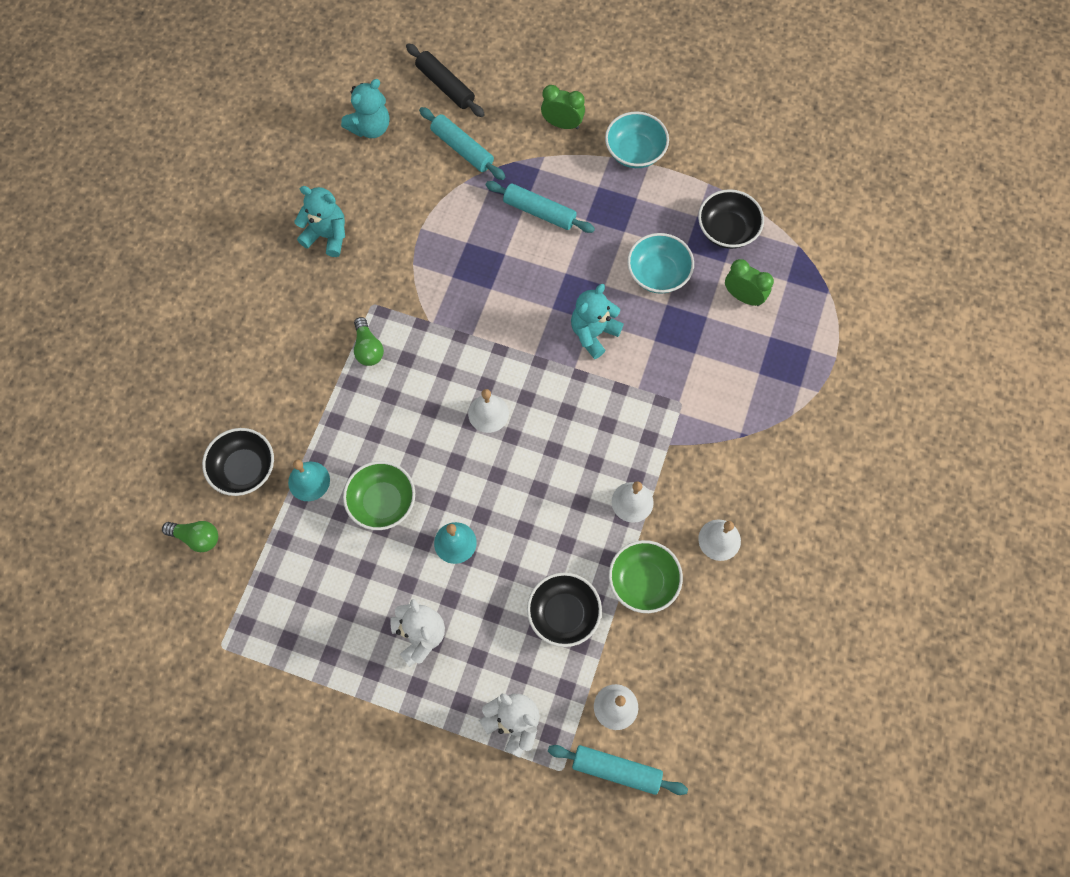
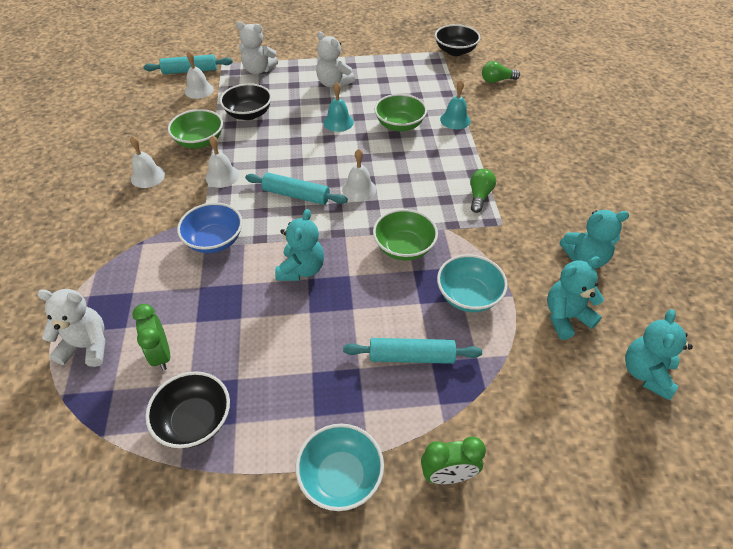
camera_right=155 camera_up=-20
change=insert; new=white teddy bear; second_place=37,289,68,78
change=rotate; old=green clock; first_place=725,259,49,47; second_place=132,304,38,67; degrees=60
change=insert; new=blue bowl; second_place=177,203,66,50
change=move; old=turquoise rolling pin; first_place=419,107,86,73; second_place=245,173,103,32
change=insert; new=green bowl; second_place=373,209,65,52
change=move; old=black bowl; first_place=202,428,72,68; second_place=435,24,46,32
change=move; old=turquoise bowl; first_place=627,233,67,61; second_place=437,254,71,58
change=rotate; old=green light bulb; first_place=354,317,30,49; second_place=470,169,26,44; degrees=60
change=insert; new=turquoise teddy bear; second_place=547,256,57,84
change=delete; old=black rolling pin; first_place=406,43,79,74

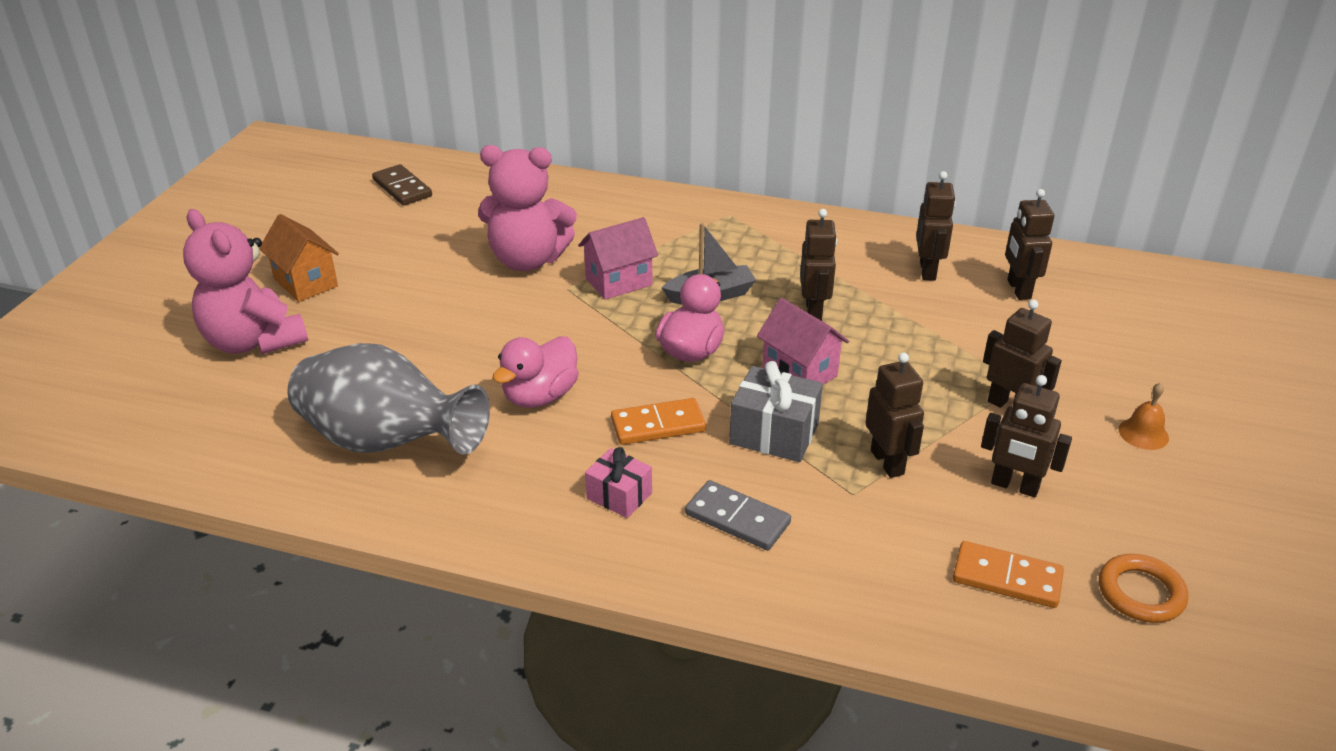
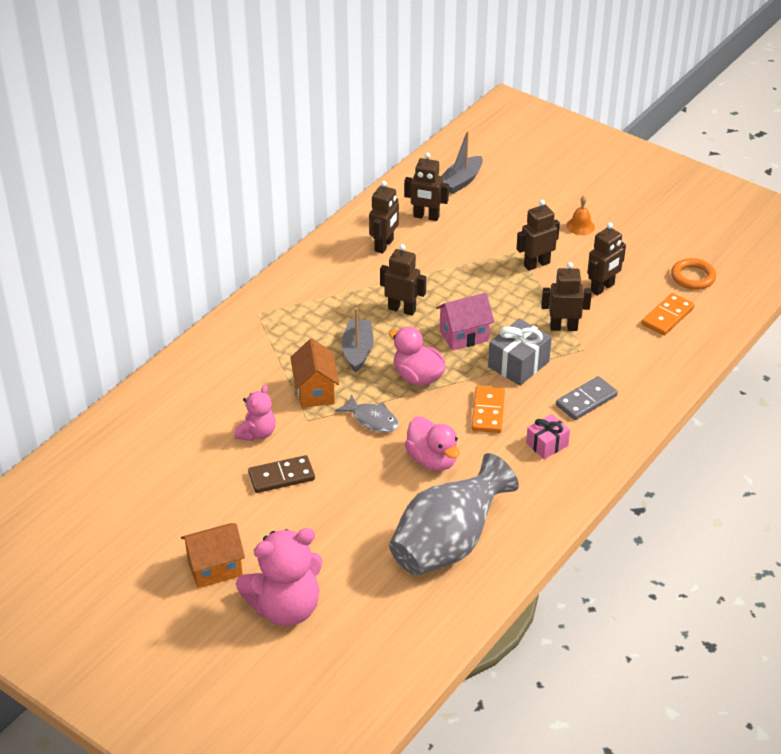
camera_right=-70 camera_up=5
change=resize; old=pink teddy bear; first_place=478,145,99,126; second_place=235,385,41,56; factor=0.55
change=move; old=brown domino; first_place=372,164,60,42; second_place=248,455,67,38
change=recolor; old=pink house; new=orange house; first_place=578,217,80,83; second_place=290,339,49,69
change=insert; new=grey fish; second_place=335,395,64,37
change=rotate; old=brown robot; first_place=916,171,40,110; second_place=369,181,30,73; degrees=90
change=insert; new=grey boat; second_place=442,131,41,63

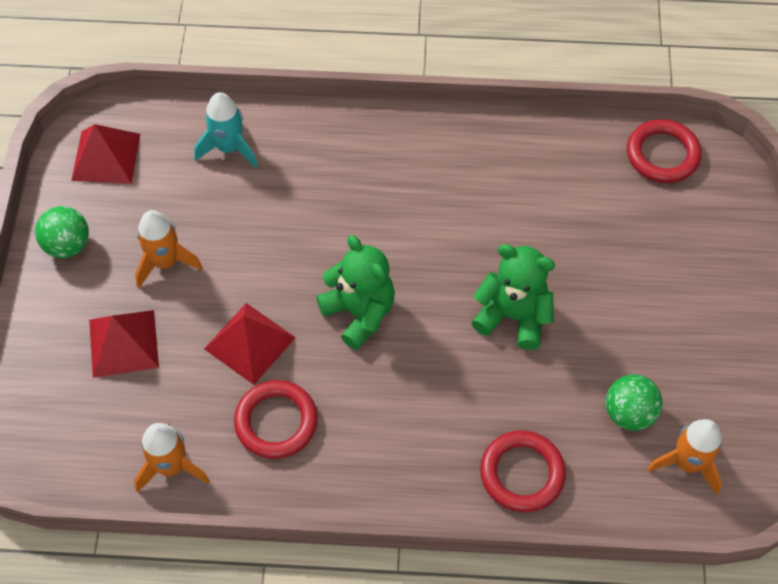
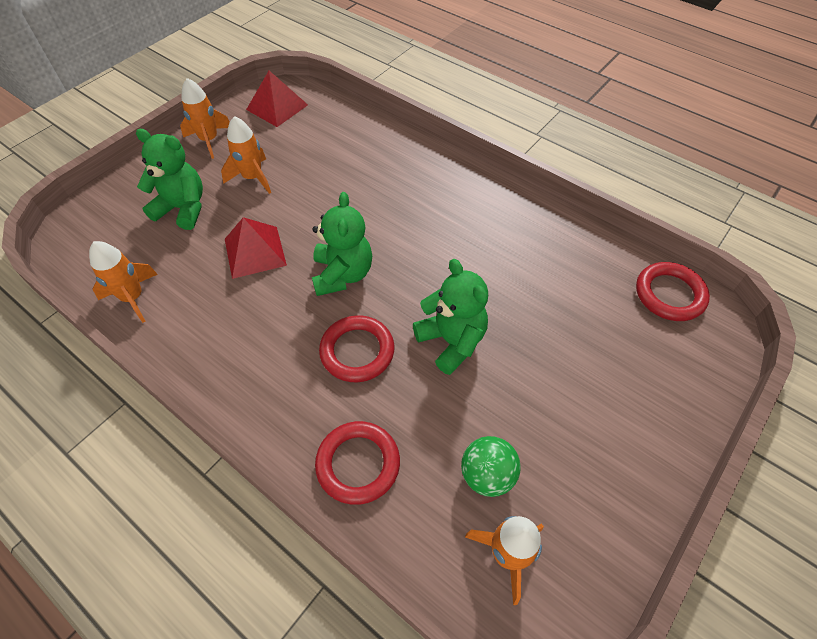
camera_right=35 camera_up=-5
change=replace; old=red pyramid; new=green teddy bear; first_place=89,310,70,68; second_place=136,129,67,101
change=replace; old=green ball; new=orange rocket; first_place=35,206,54,52; second_place=180,78,50,81
change=move; old=red ring; first_place=234,380,84,79; second_place=319,315,75,67
change=delete; old=turquoise rocket; first_place=194,92,64,76

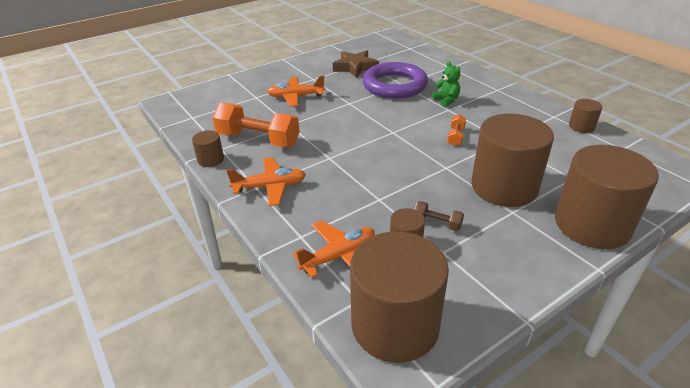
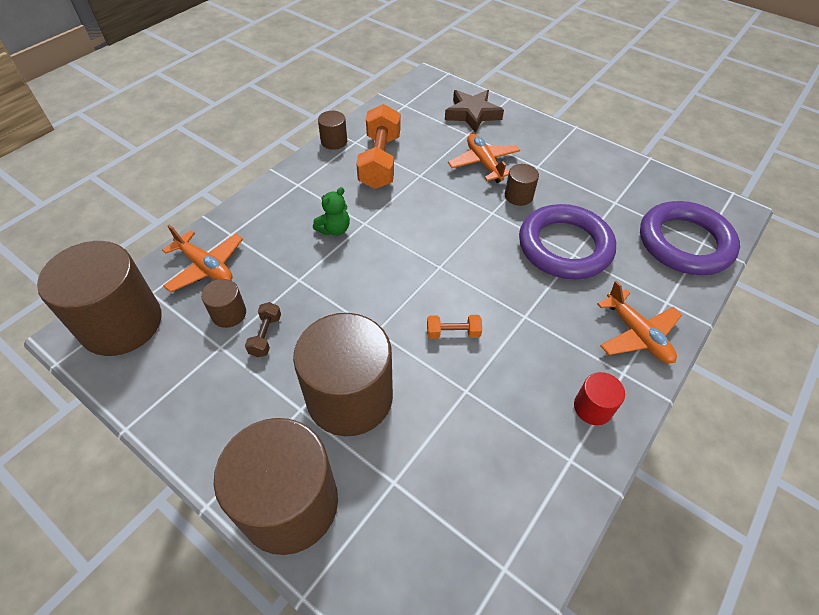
camera_right=70 camera_up=15
change=move; old=green teddy bear; first_place=432,61,28,46; second_place=313,187,37,49
change=move; old=brown star; first_place=333,50,46,28; second_place=445,90,59,43
change=move; old=brown cylinder; first_place=569,99,33,34; second_place=505,164,34,42
change=insert; new=red cylinder; second_place=574,372,51,53
change=move; old=orange plane; first_place=226,157,80,49; second_place=597,280,85,83
change=insert; new=purple ring; second_place=640,201,100,74

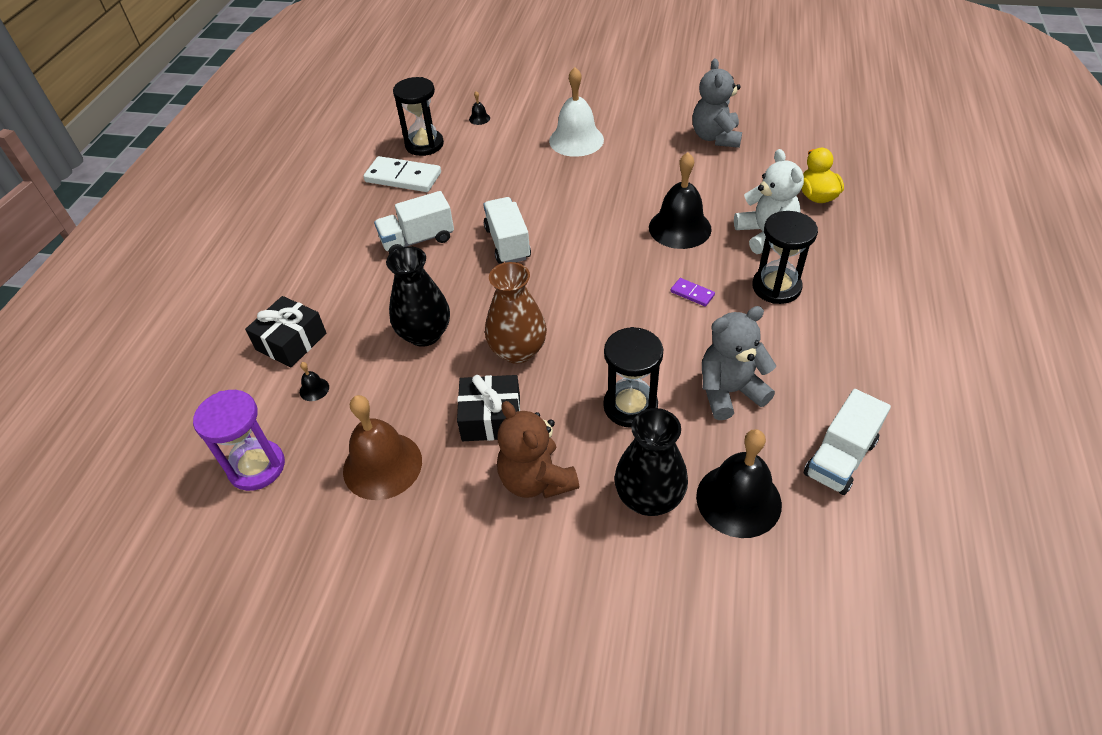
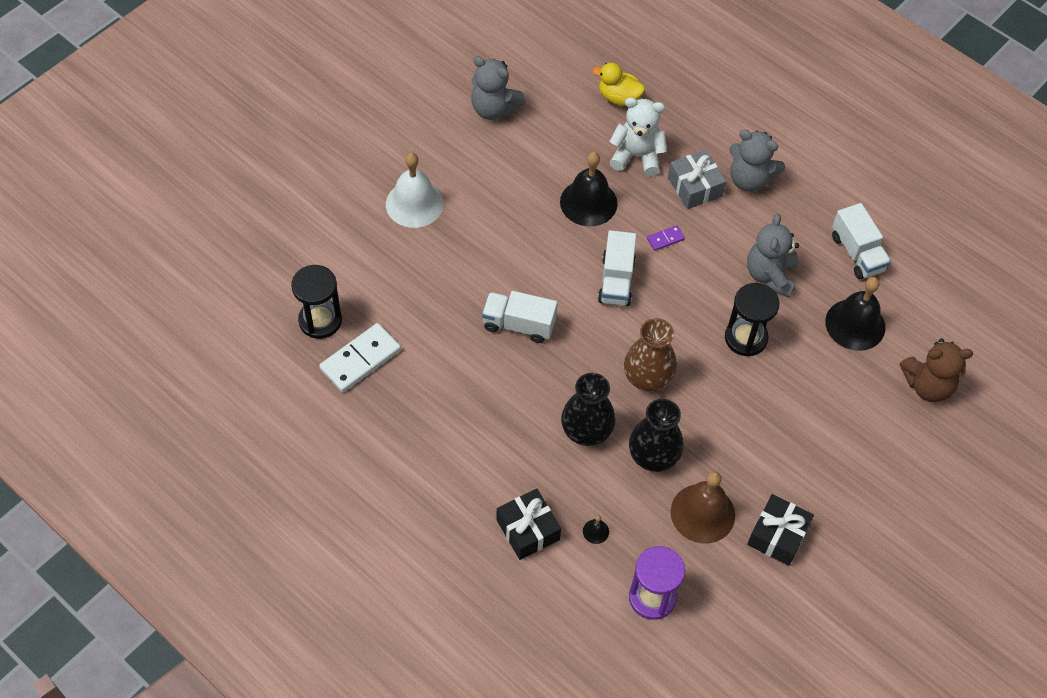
camera_right=-65 camera_up=10
change=move; old=white truck; first_place=374,191,80,63; second_place=598,230,39,76
change=move; old=black vase; first_place=614,408,74,108; second_place=629,399,54,73
change=replace; old=black hourglass; new=grey gift; first_place=752,211,66,93; second_place=668,150,58,59
change=insert; new=grey teddy bear; second_place=730,130,55,62
change=move; old=black gift; first_place=457,375,63,66; second_place=747,494,67,72
change=move; old=brown teddy bear; first_place=497,401,82,97; second_place=900,338,73,64
change=delete; old=black bell; first_place=469,91,21,34

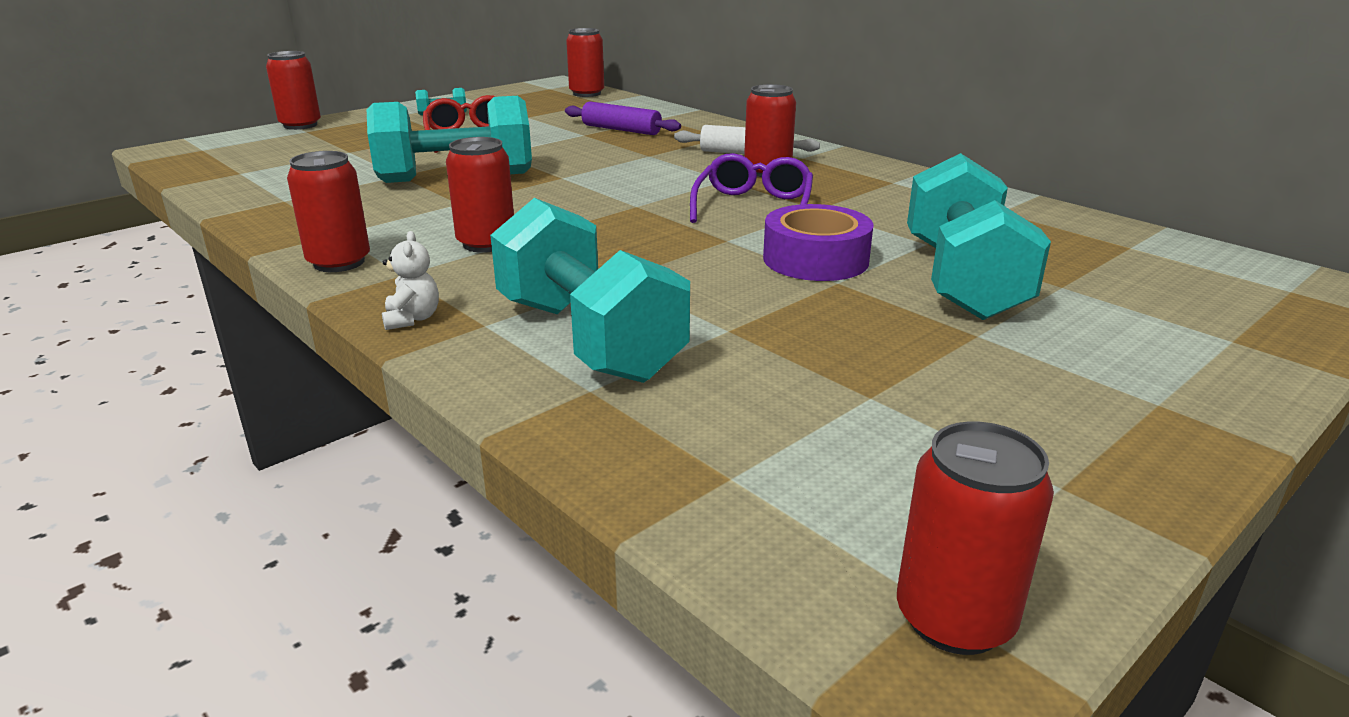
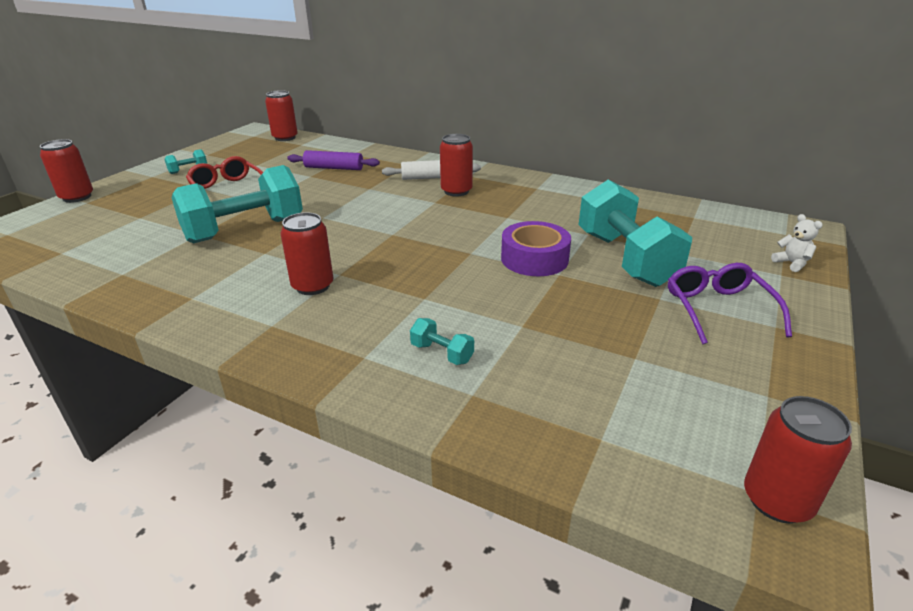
camera_right=-20 camera_up=5
change=resize; old=turquoise dumbbell; first_place=490,198,200,185; second_place=410,318,64,47; factor=0.4
change=move; old=purple glasses; first_place=690,153,123,70; second_place=668,263,124,81
change=move; old=white teddy bear; first_place=382,231,57,99; second_place=771,214,52,58
change=delete; old=red can; first_place=287,151,83,121

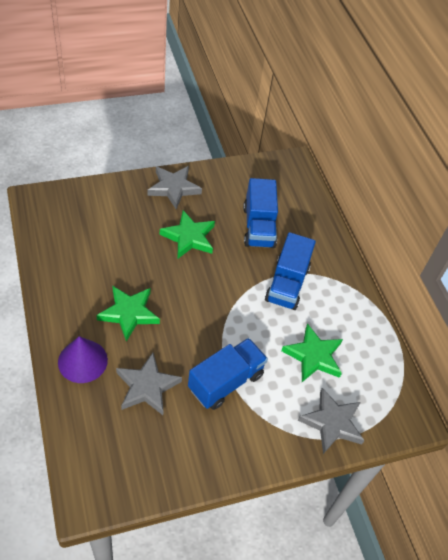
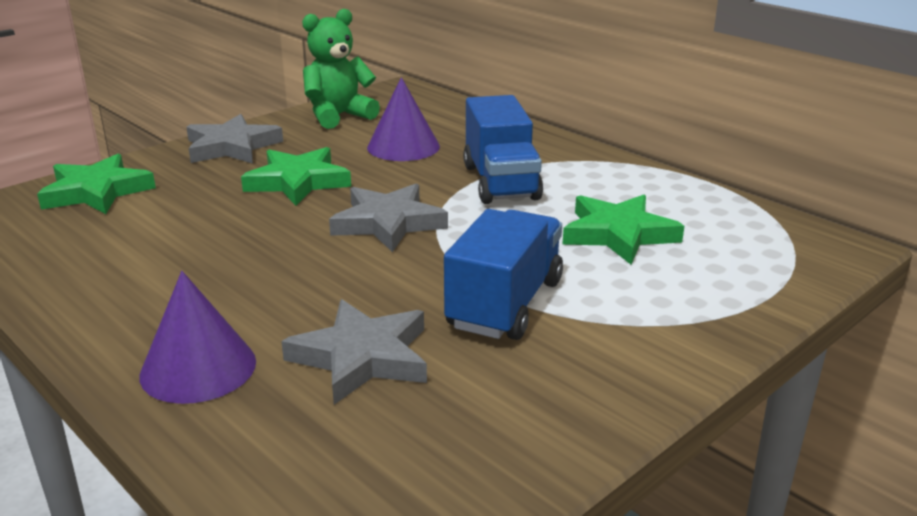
camera_right=-20 camera_up=-25
change=move; old=green star; first_place=96,286,64,56; second_place=37,154,119,60
change=insert; new=green teddy bear; second_place=302,9,78,120
change=move; old=grey star; first_place=298,388,67,66; second_place=329,184,119,68
change=replace; old=blue truck; new=purple cone; first_place=243,178,35,70; second_place=367,77,73,84

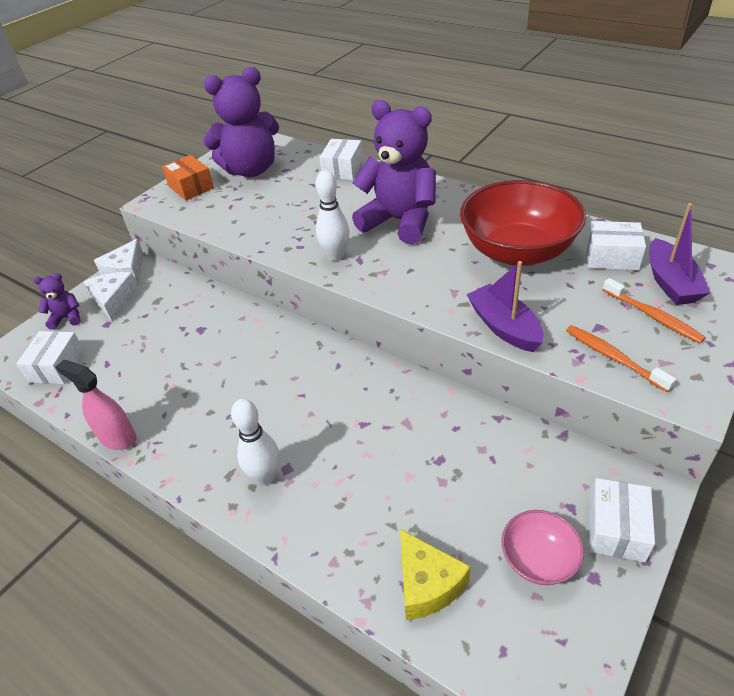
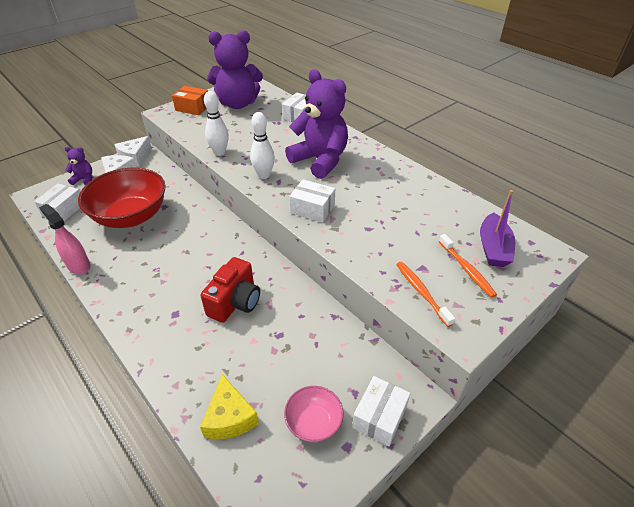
camera_right=10 camera_up=0
change=move; old=red bowl; first_place=460,180,126,86; second_place=78,168,88,60
change=rotate; old=orange box; first_place=162,155,52,45; second_place=172,86,36,29; degrees=-45
change=insert; new=red camera; second_place=200,257,60,66
change=move; old=white bowling pin; first_place=231,399,49,86; second_place=204,91,25,65
change=move; old=white box; first_place=585,221,61,49; second_place=289,179,46,43
change=delete; old=purple boat; first_place=466,261,77,91

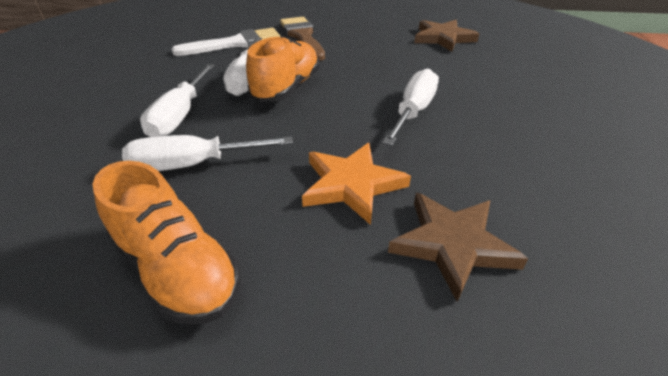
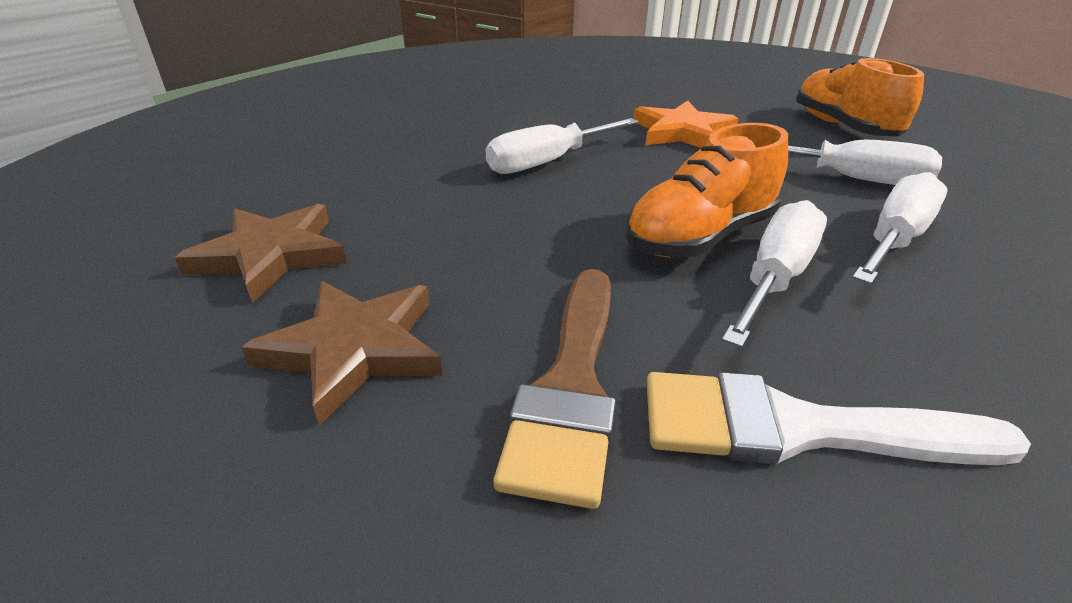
camera_right=-150 camera_up=-5
change=move; old=brown star; first_place=388,193,140,109; second_place=241,281,202,144

